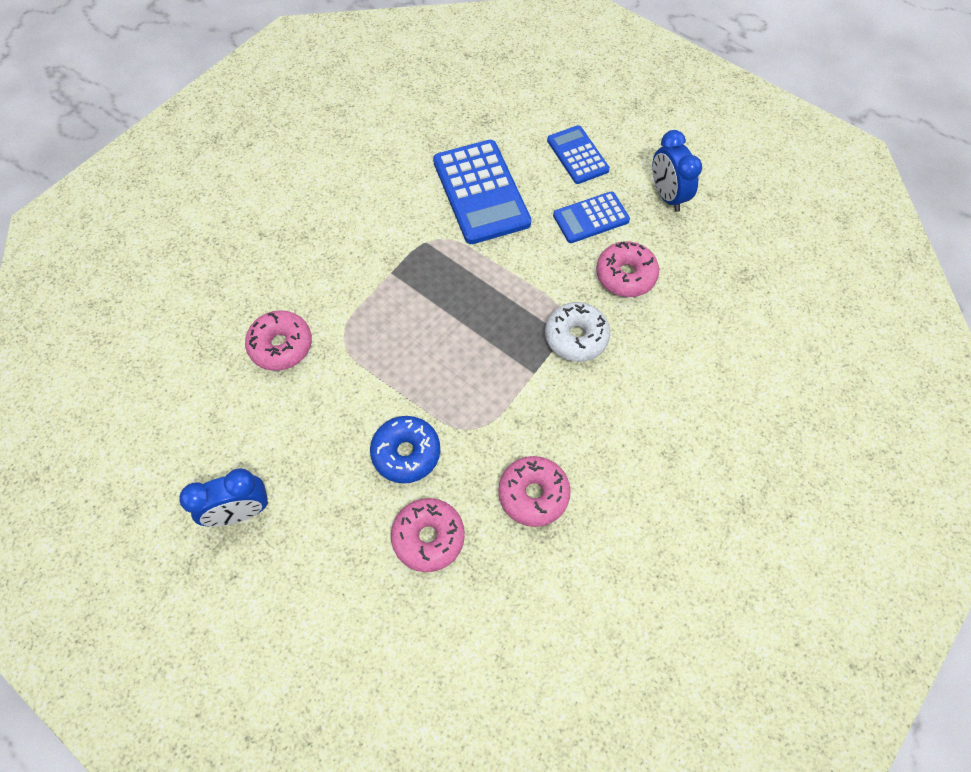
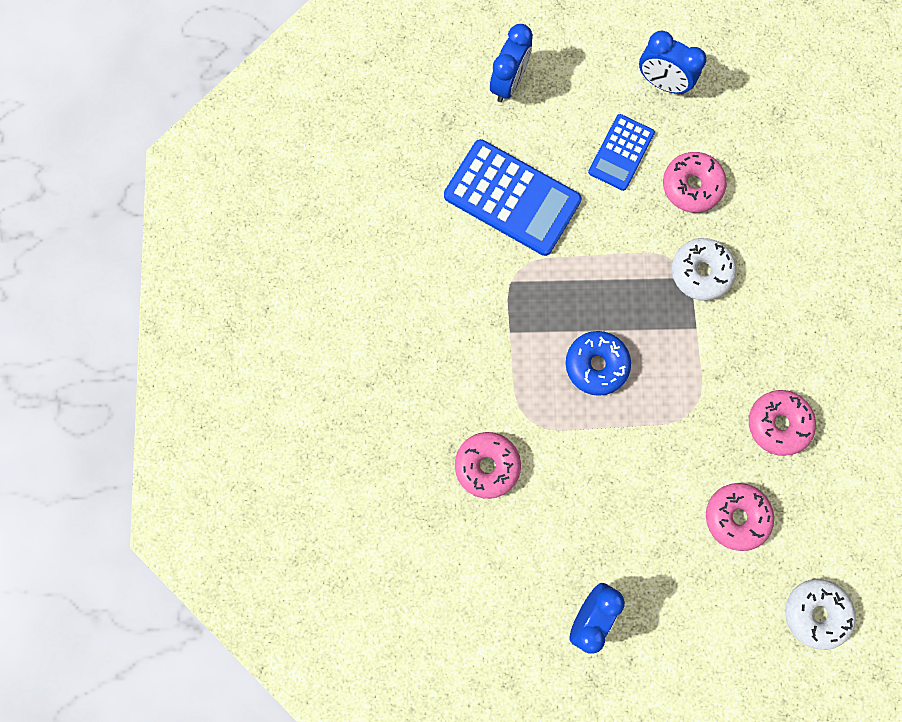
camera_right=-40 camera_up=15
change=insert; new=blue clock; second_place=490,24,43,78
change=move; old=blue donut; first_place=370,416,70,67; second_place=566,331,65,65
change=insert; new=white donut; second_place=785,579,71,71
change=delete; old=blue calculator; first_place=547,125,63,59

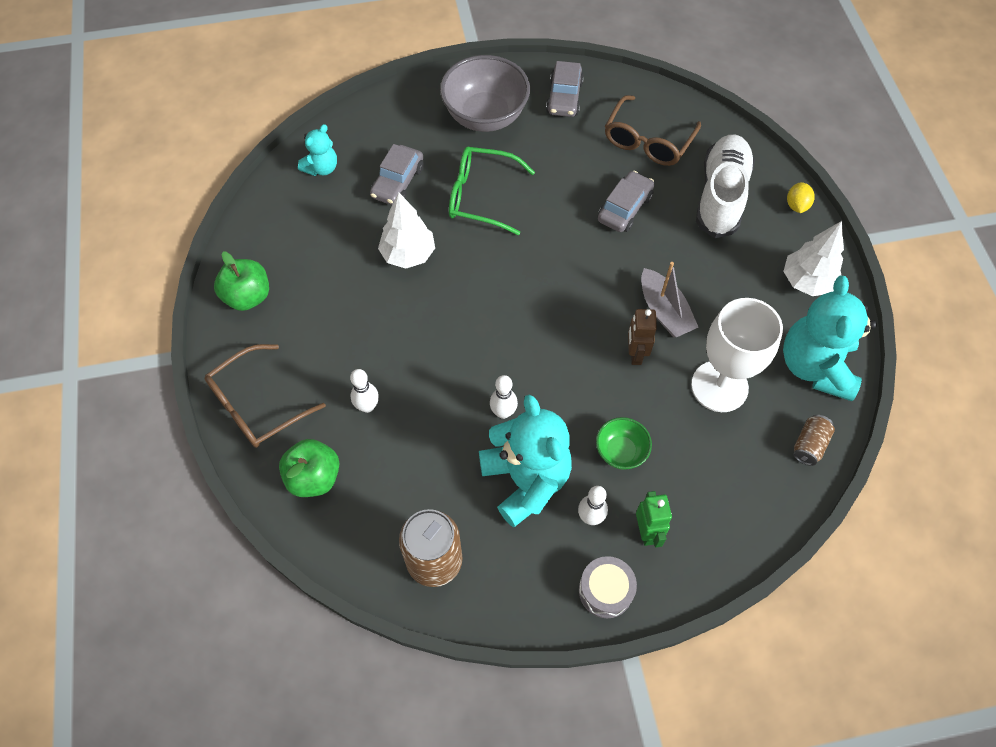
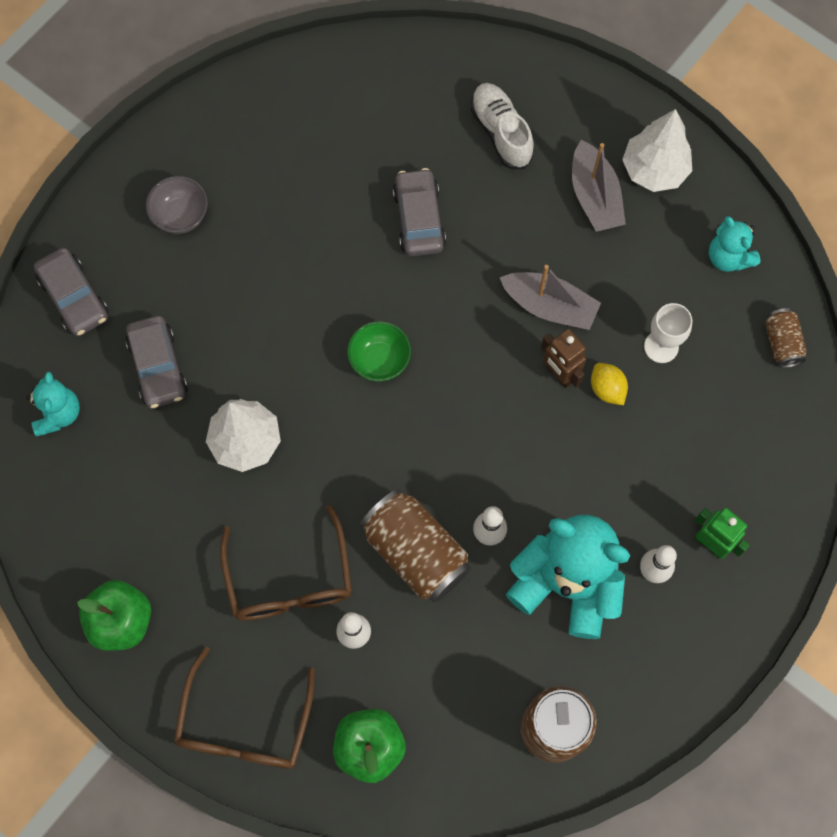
camera_right=-40 camera_up=10
change=move; old=grey car; first_place=546,61,38,56; second_place=34,248,75,88
change=resize; old=grey bowl; first_place=440,55,90,77; second_place=146,176,62,58; factor=0.51
change=move; old=brown glasses; first_place=605,95,96,71; second_place=220,505,132,115
change=move; old=green bowl; first_place=596,417,56,53; second_place=347,321,64,61
change=insert; new=brown can; second_place=360,489,111,114
change=resize; old=white shoe; first_place=696,135,59,103; second_place=471,83,63,86; factor=0.64
change=insert; new=grey boat; second_place=572,140,54,92
change=move; old=yellow lemon; first_place=787,182,28,31; second_place=591,363,37,42
change=resize; old=white goblet; first_place=691,298,92,114; second_place=644,303,49,60; factor=0.51
change=resize; old=turquoise teddy bear; first_place=783,276,94,125; second_place=708,216,53,56; factor=0.52
change=delete; old=green glasses; first_place=449,147,86,88
change=delete; old=grey drum; first_place=579,556,58,62

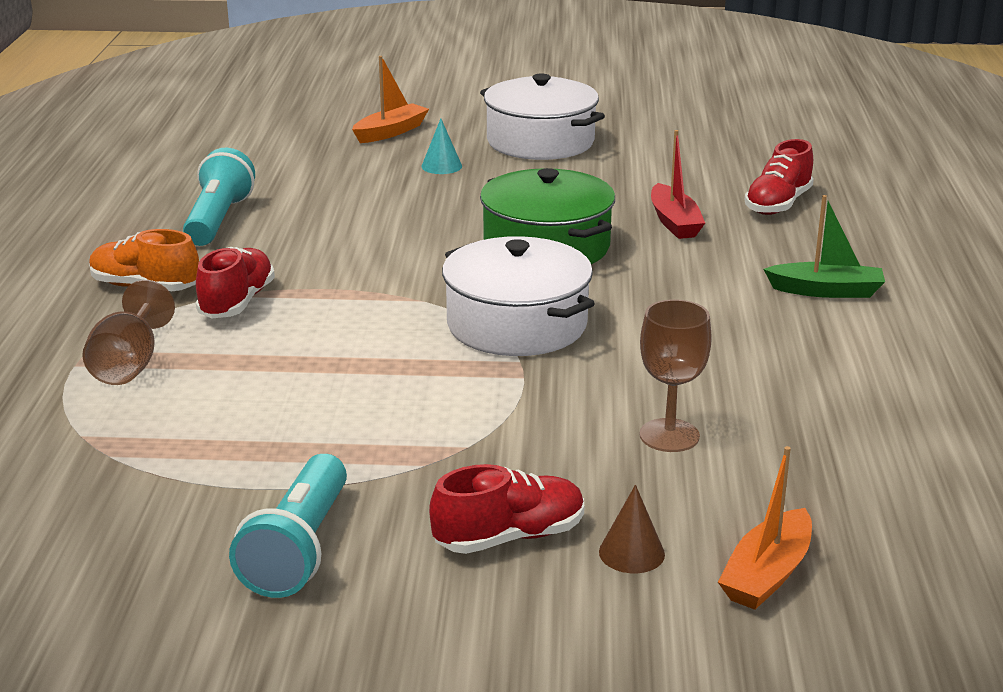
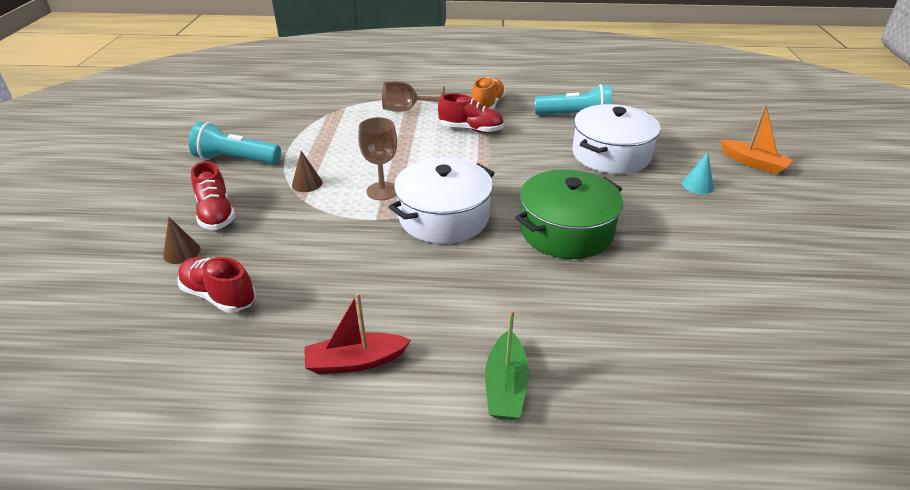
camera_right=90 camera_up=10
change=move; old=red shoe; first_place=745,139,69,76; second_place=177,257,79,56
change=insert; new=brown cone; second_place=292,151,31,41
change=move; old=red boat; first_place=651,130,54,109; second_place=304,293,107,82
change=move; old=brown goblet; first_place=640,299,72,153; second_place=358,117,39,83
change=move; old=white pot; first_place=480,73,125,87; second_place=572,104,89,70
change=delete; old=orange boat; first_place=718,446,94,164

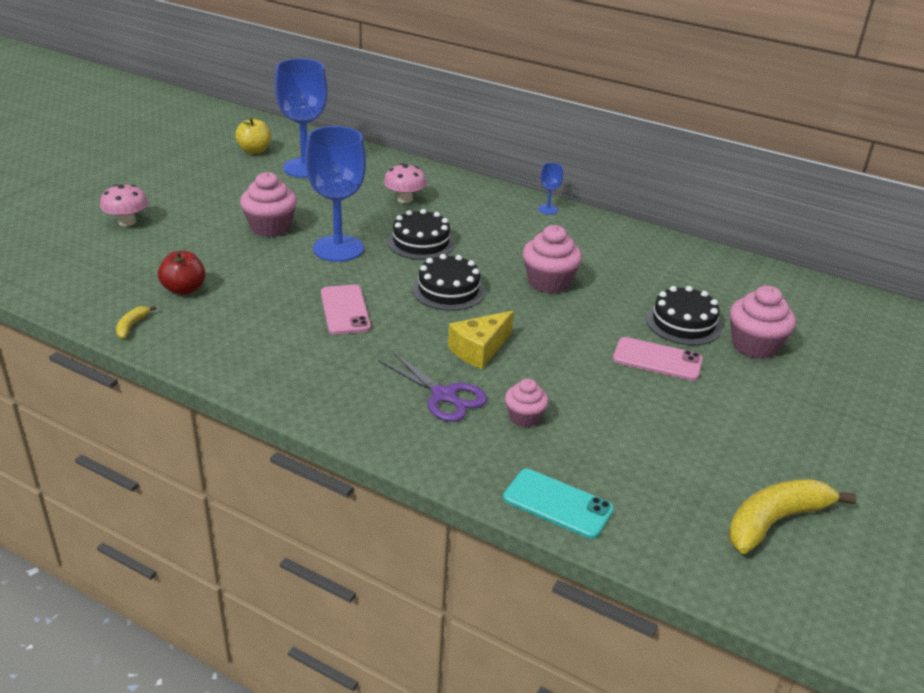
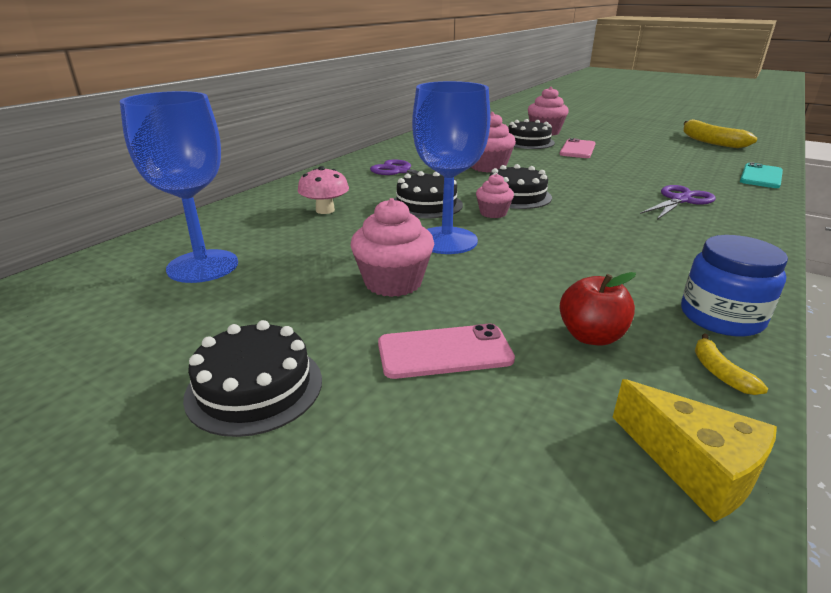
camera_right=-85 camera_up=-5
change=insert; new=black cake; second_place=183,320,139,117
change=insert; new=purple scissors; second_place=370,159,87,22
change=move; old=pink phone; first_place=321,285,50,50; second_place=378,324,137,55
change=move; old=pink cupcake; first_place=505,379,44,48; second_place=476,174,38,44
change=move; old=yellow cheese; first_place=448,311,66,58; second_place=612,379,165,143
change=insert; new=blue jar; second_place=681,235,107,102
change=rotate; old=yellow banana; first_place=116,306,40,33; second_place=695,333,73,62; degrees=60
change=delete; old=pink mushroom; first_place=100,184,48,42
change=delete; old=yellow apple; first_place=235,118,36,36
change=delete; old=blue goblet; first_place=538,163,25,51

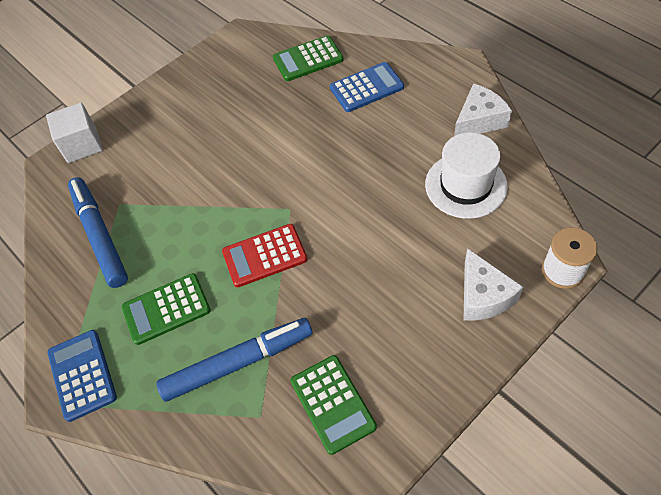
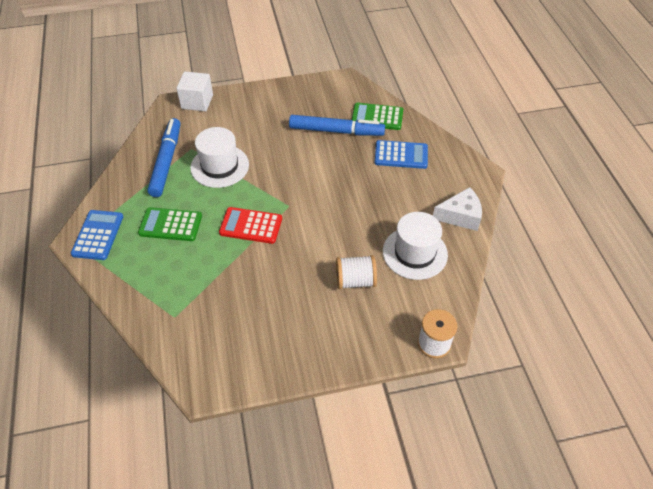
camera_right=25 camera_up=-5
change=insert; new=white hat; second_place=190,127,59,61
change=move; old=blue marker; first_place=156,318,157,84; second_place=289,115,96,21
change=insert; new=white spool; second_place=336,255,41,34
change=delete; old=green calculator; first_place=290,355,87,100
change=delete; old=white cheese; first_place=464,248,59,72

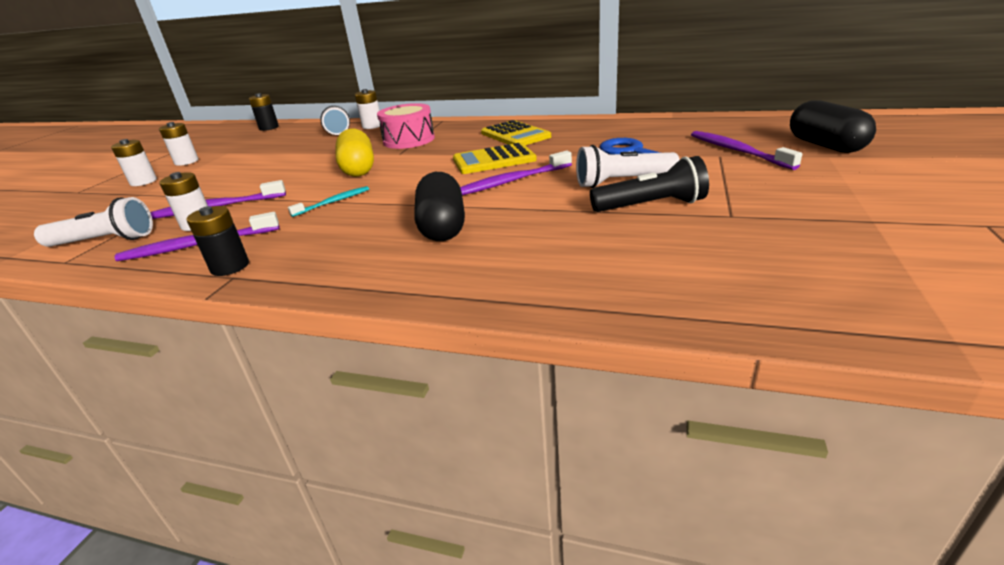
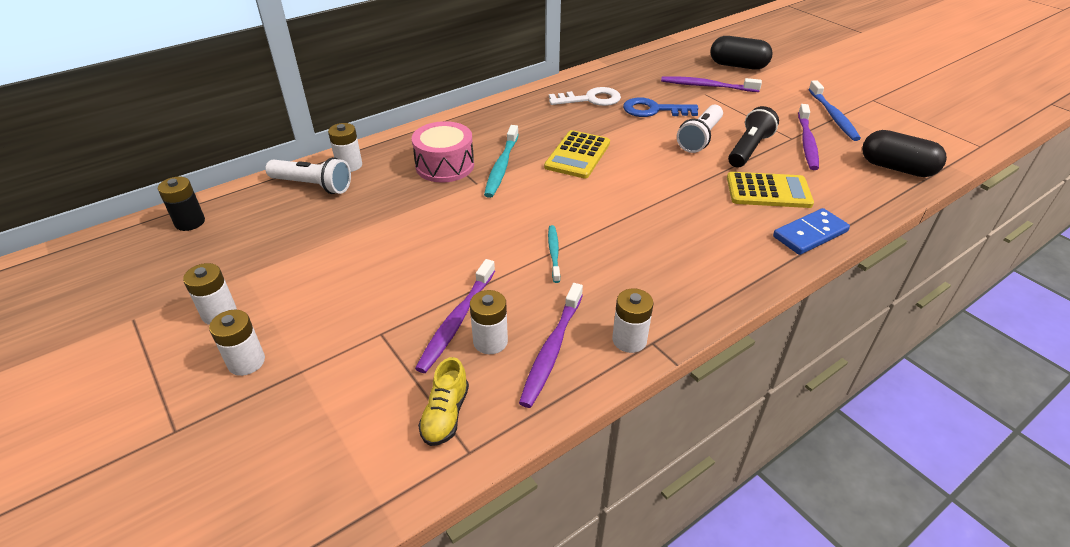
camera_right=-55 camera_up=10
change=replace; old=white flashlight; new=yellow shoe; first_place=34,197,119,50; second_place=418,357,51,89
change=insert; new=turquoise toothbrush; second_place=484,125,35,73
change=insert; new=white key; second_place=549,87,72,19
change=recolor; old=black battery; new=white battery; first_place=186,206,63,70; second_place=612,288,42,65
change=move; old=yellow calculator; first_place=481,120,70,25; second_place=727,172,87,36
change=insert; new=blue domino; second_place=773,208,77,47
change=move; old=purple toothbrush; first_place=460,151,112,44; second_place=798,104,21,66
change=insert; new=blue toothbrush; second_place=808,80,53,61
change=move; old=black capsule; first_place=414,172,51,69; second_place=862,130,85,47
change=delete; old=yellow capsule; first_place=336,129,38,48

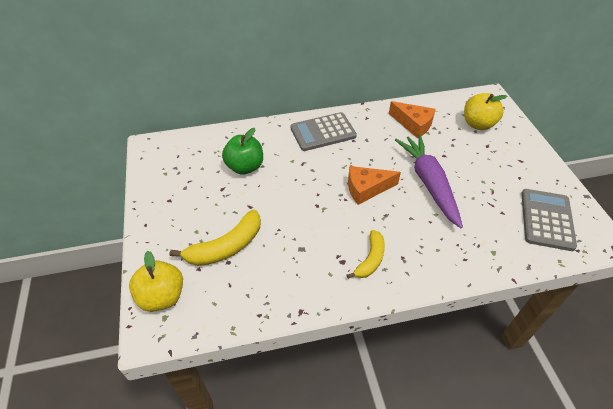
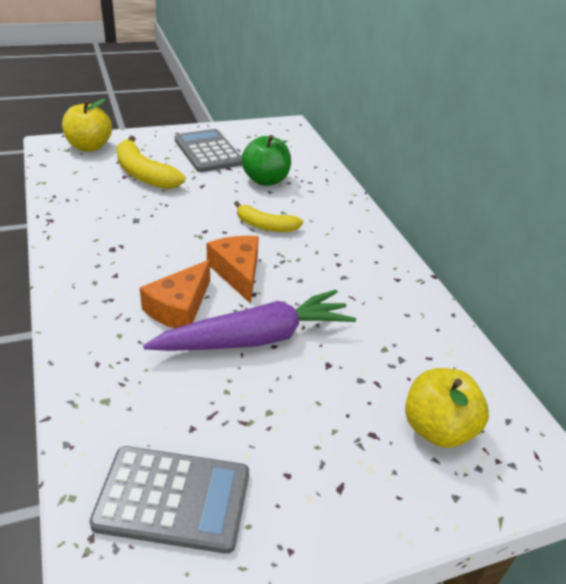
camera_right=80 camera_up=-10
change=move; old=orange cheese; first_place=389,101,47,37; second_place=140,260,70,69
change=move; old=grey calculator; first_place=290,112,67,39; second_place=175,129,67,43
change=move; old=yellow banana; first_place=347,230,38,49; second_place=234,201,69,31

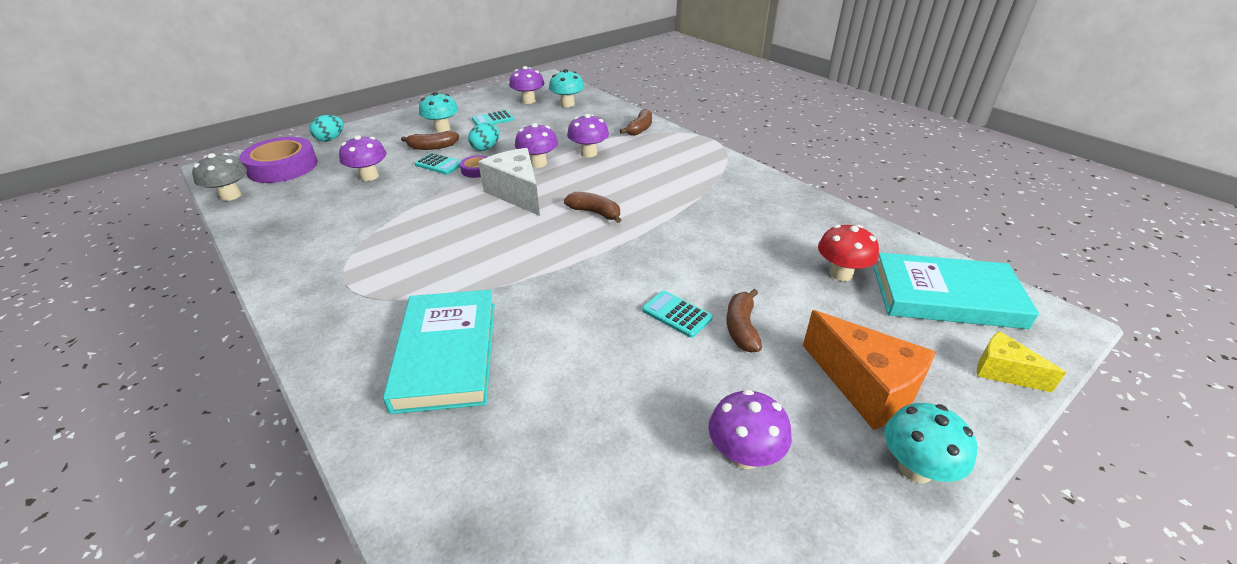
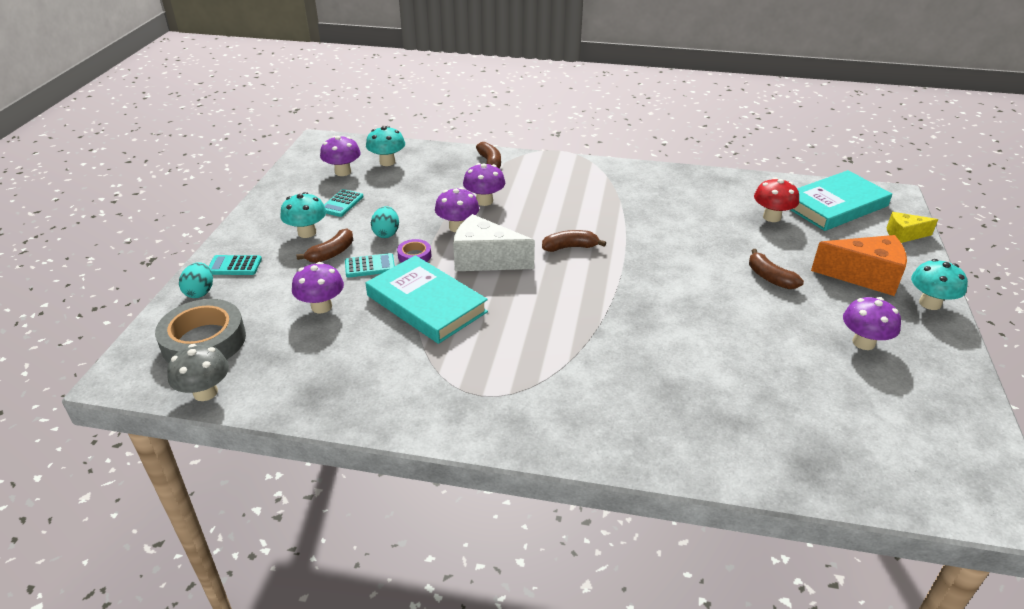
camera_right=-40 camera_up=0
change=recolor; old=purple tape; new=grey tape; first_place=239,137,79,46; second_place=155,299,91,64
change=move; old=turquoise calculator; first_place=642,290,71,48; second_place=208,255,54,20
change=move; old=turquoise book; first_place=383,290,112,124; second_place=366,255,122,89

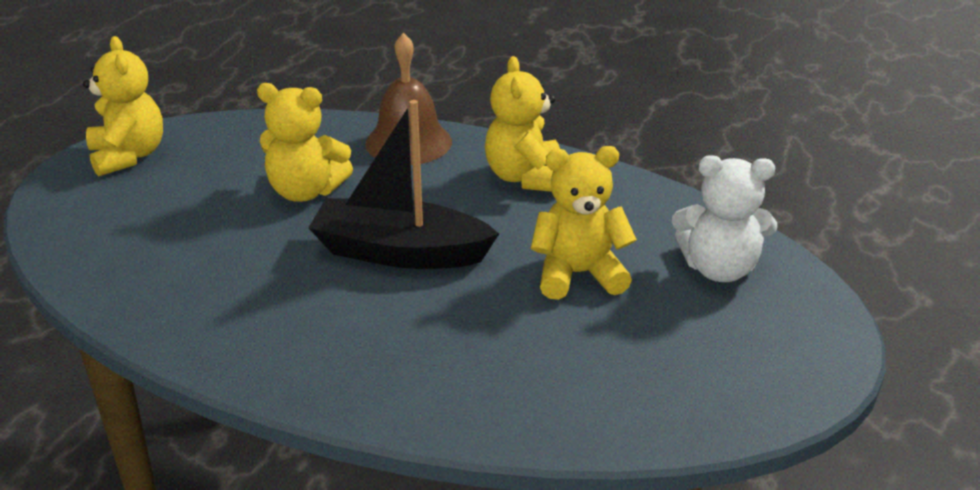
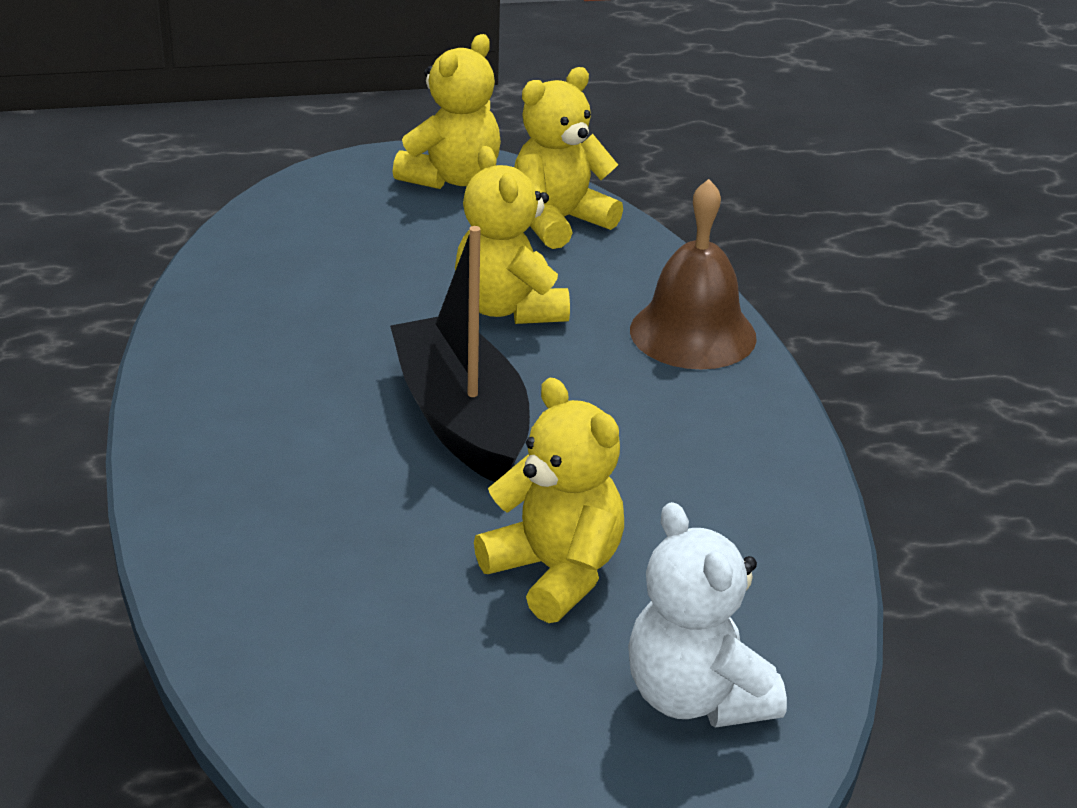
camera_right=55 camera_up=0
change=move; old=yellow teddy bear; first_place=485,56,75,136; second_place=514,67,109,182

